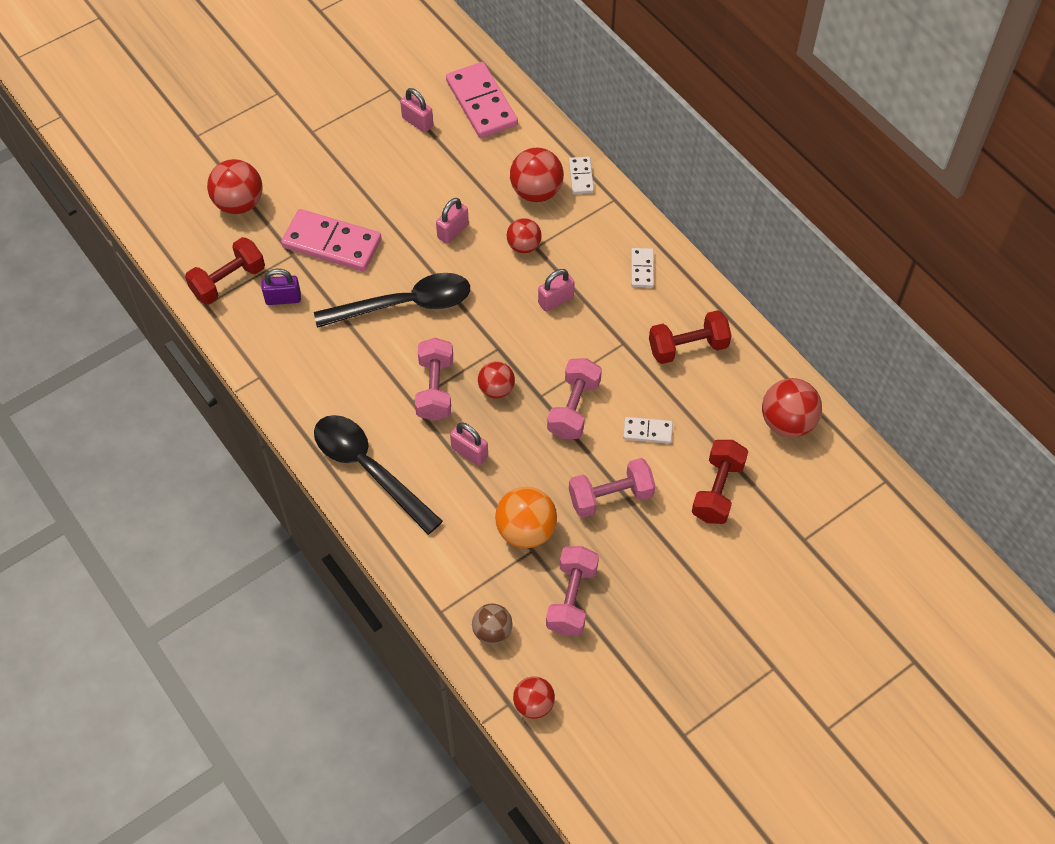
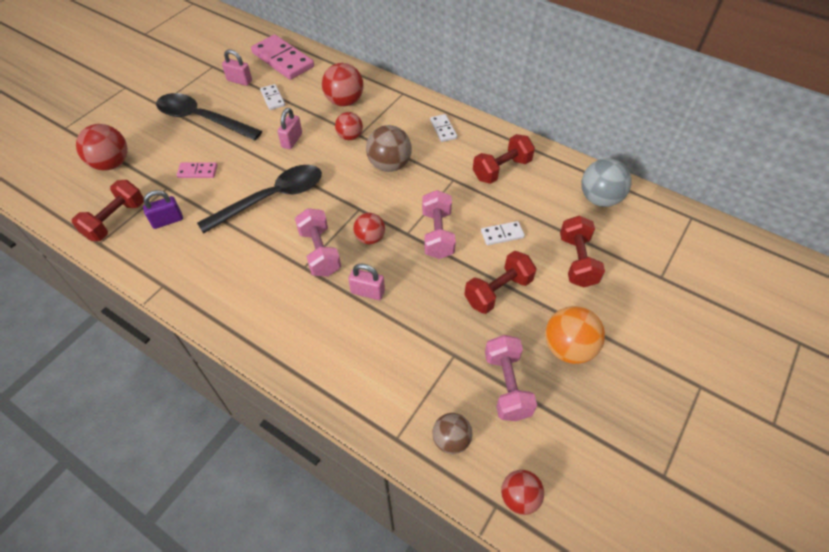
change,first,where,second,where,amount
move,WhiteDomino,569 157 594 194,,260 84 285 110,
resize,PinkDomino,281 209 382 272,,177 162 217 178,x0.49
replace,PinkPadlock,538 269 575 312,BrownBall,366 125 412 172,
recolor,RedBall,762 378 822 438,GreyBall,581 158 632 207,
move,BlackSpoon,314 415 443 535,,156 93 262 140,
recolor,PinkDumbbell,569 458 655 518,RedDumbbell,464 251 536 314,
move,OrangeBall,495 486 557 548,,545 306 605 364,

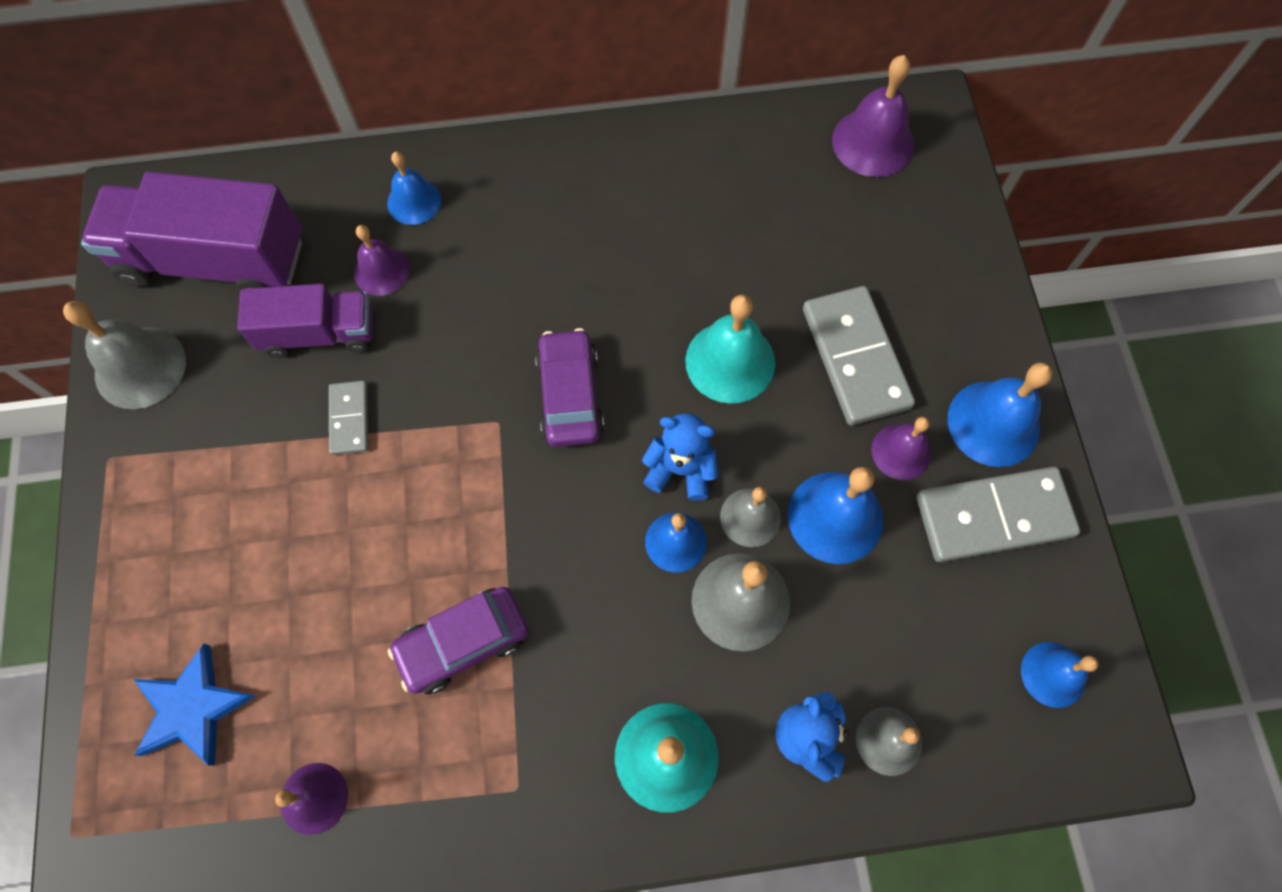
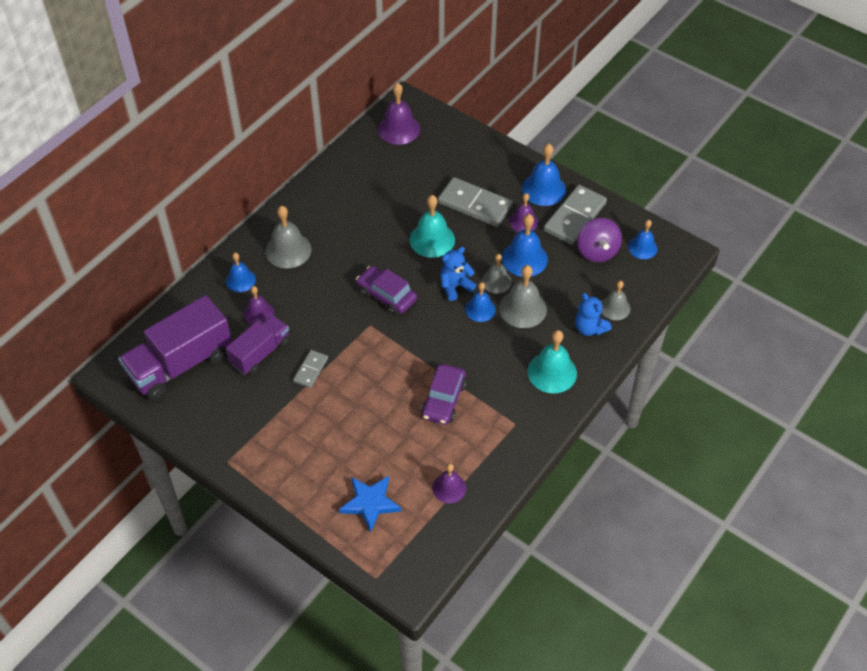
change,first,where,second,where,amount
move,GreyBell,63 301 186 409,,265 206 311 268,
rotate,GreyDomino,329 381 368 455,,293 350 328 388,75 degrees clockwise
insert,,,PurpleSpinningTop,577 218 622 262,

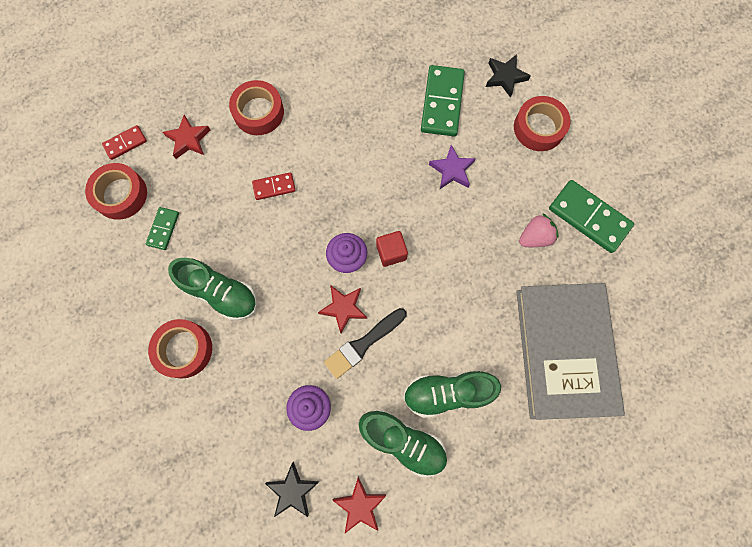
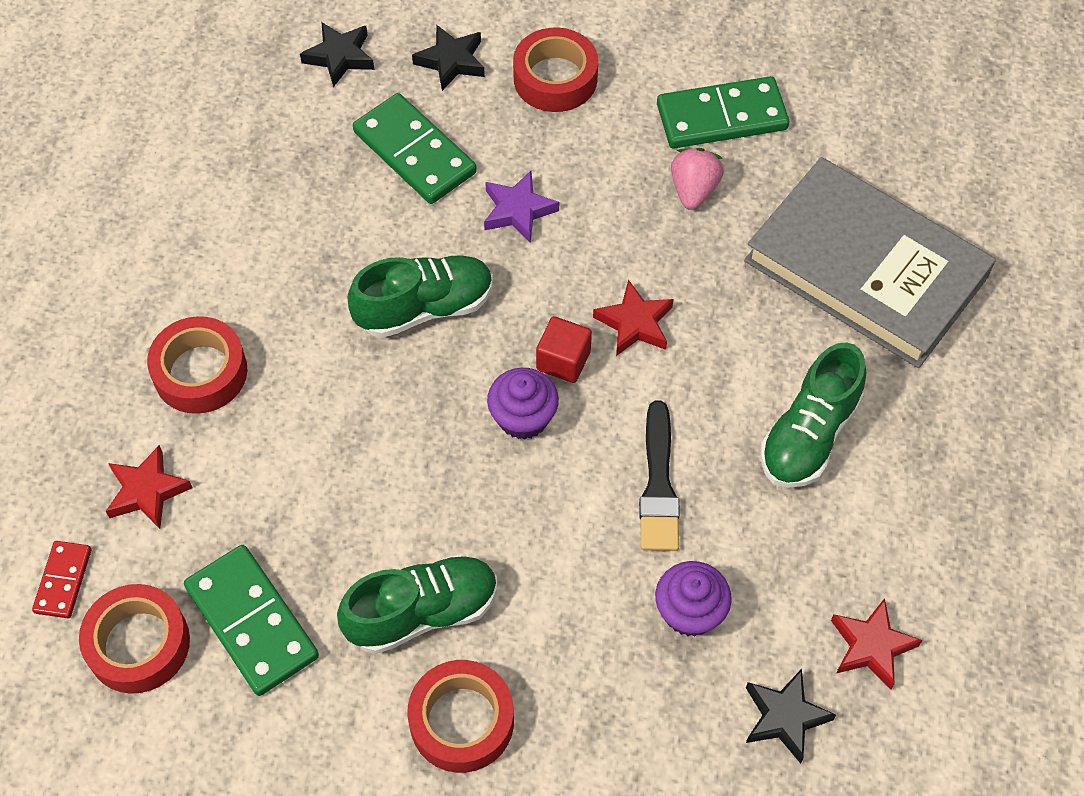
change,first,where,second,where,amount
delete,RedDomino,252 172 296 200,,,
resize,GreenDomino,146 207 179 250,,184 545 319 696,x1.86
move,RedStar,318 286 367 333,,593 280 674 356,
move,GreenShoe,359 409 447 477,,347 255 493 338,
insert,,,BlackStar,300 22 375 87,

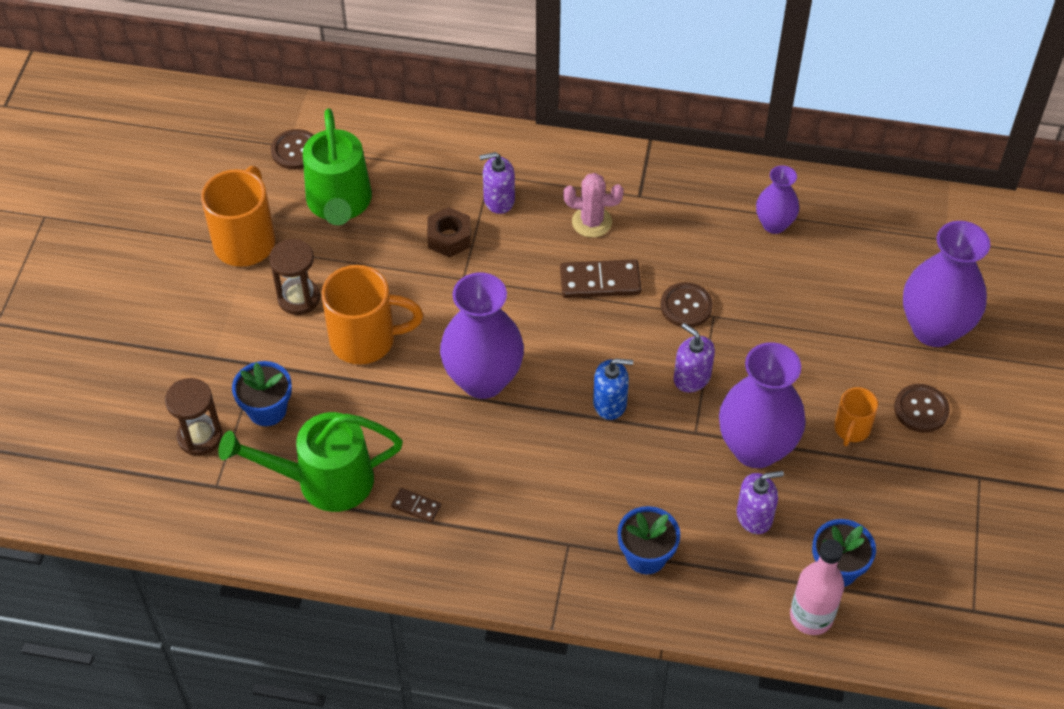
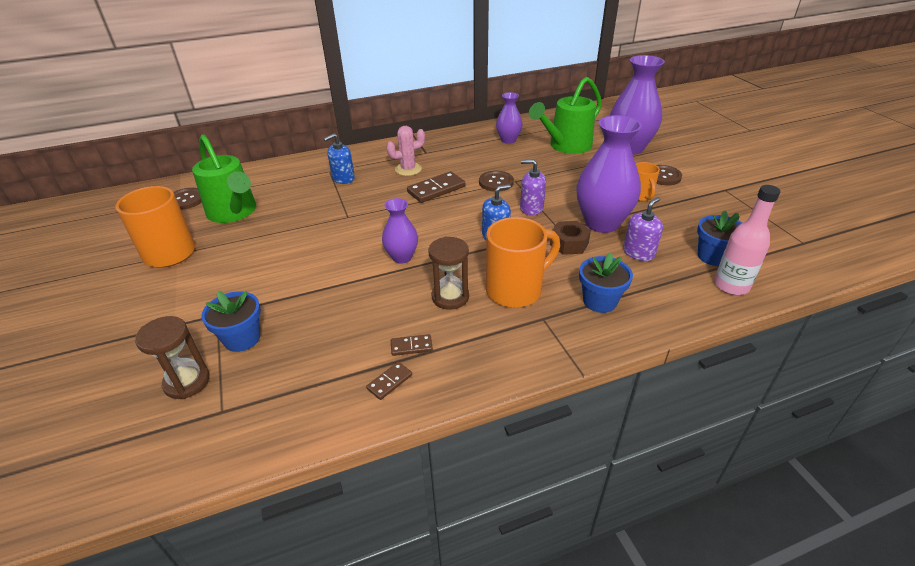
change,first,where,second,where,amount
recolor,PurpleSoapDispenser,479 152 515 214,BlueSoapDispenser,324 133 355 184,
move,BrownNut,427 207 471 257,,550 221 591 255,
move,BrownHourglass,269 239 320 315,,428 236 469 310,
move,OrangeMug,321 265 423 364,,486 217 560 308,
resize,PurpleVase,440 272 524 399,,382 198 418 264,x0.55
move,GreenWateringCan,218 412 403 512,,529 77 602 154,
insert,,,BrownDomino,366 362 412 400,

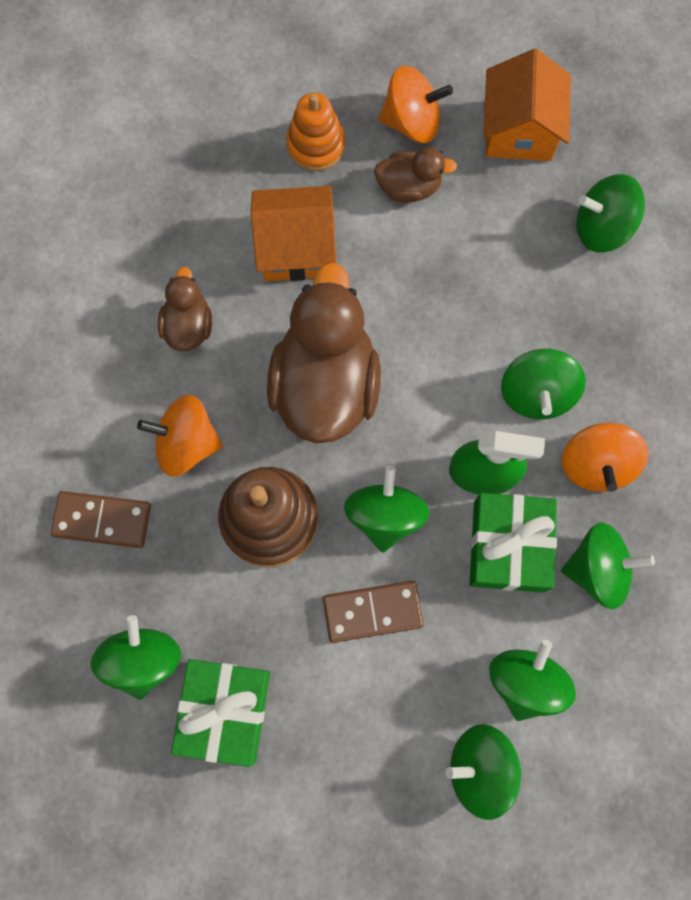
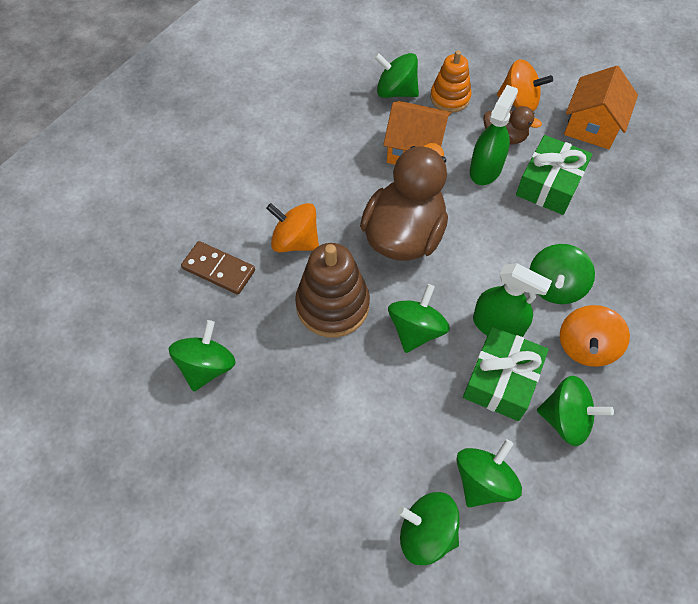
change,first,where,second,where,amount
move,GreenSpinningTop,576 174 645 252,,374 53 419 98,
delete,BrownDuck,158 267 212 351,,,
delete,BrownDomino,323 581 423 643,,,
move,GreenGift,171 659 270 767,,516 135 593 215,
insert,,,GreenSprayBottle,470 85 518 185,

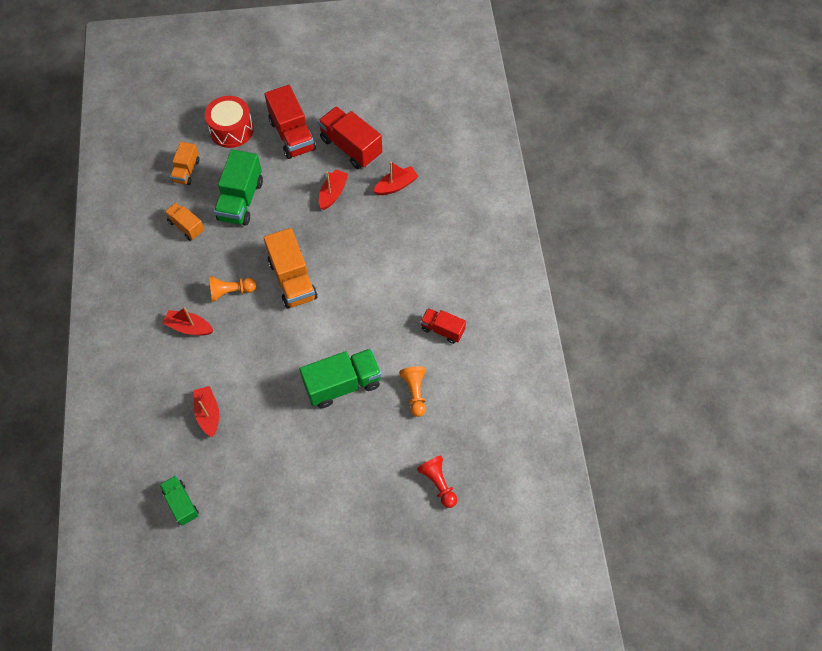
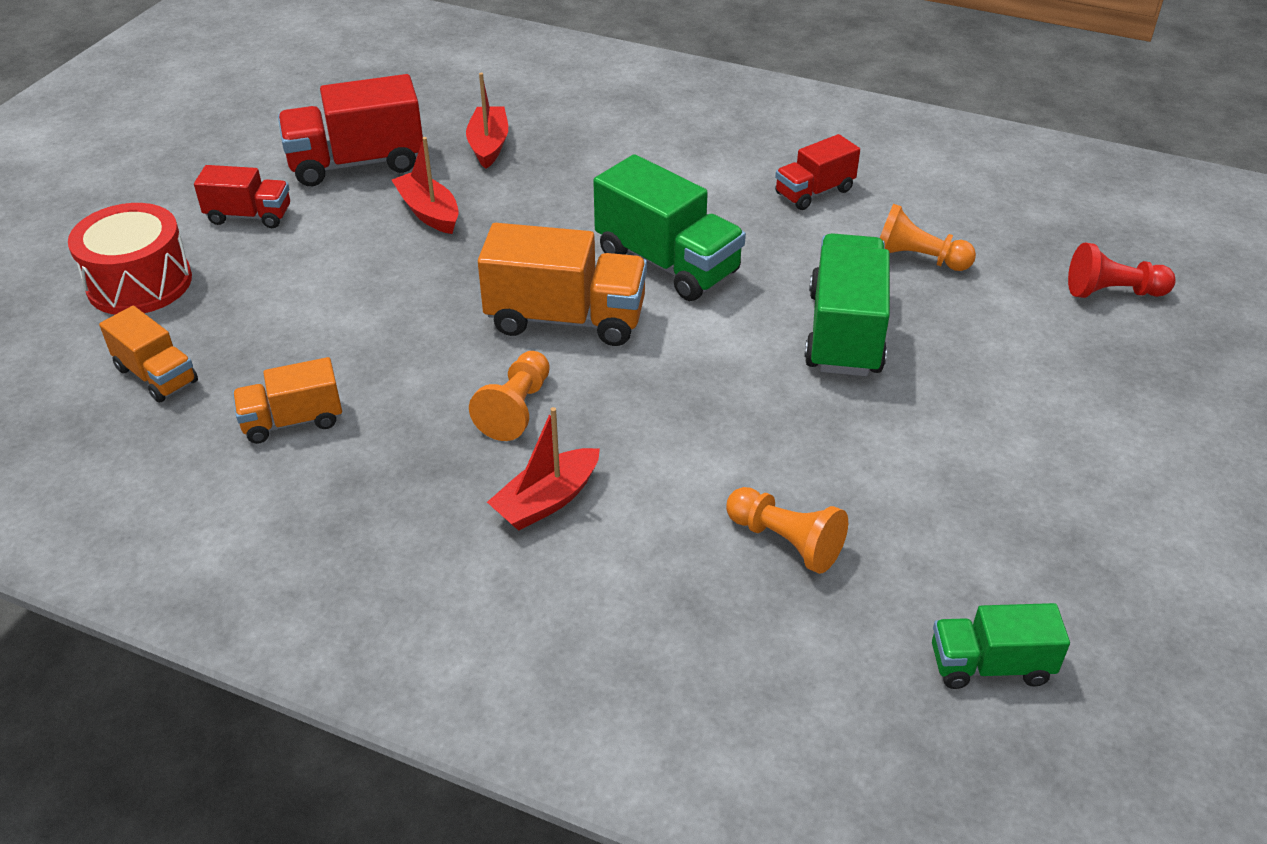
change,first,where,second,where,amount
resize,RedTruck,265 85 316 159,,194 165 290 228,x0.59
move,GreenTruck,214 150 263 226,,593 154 746 301,
replace,RedBoat,194 386 219 437,OrangePawn,726 487 848 574,

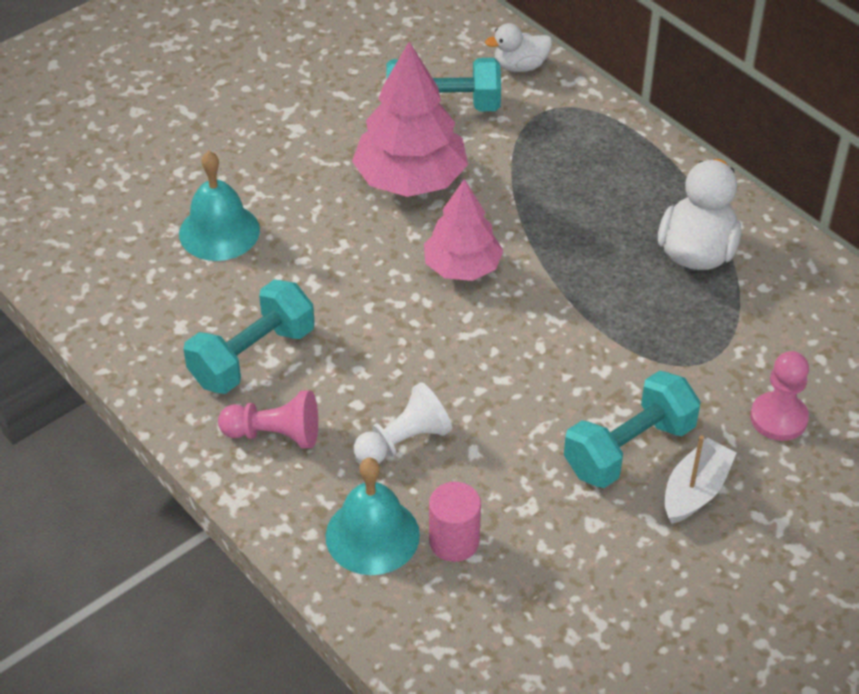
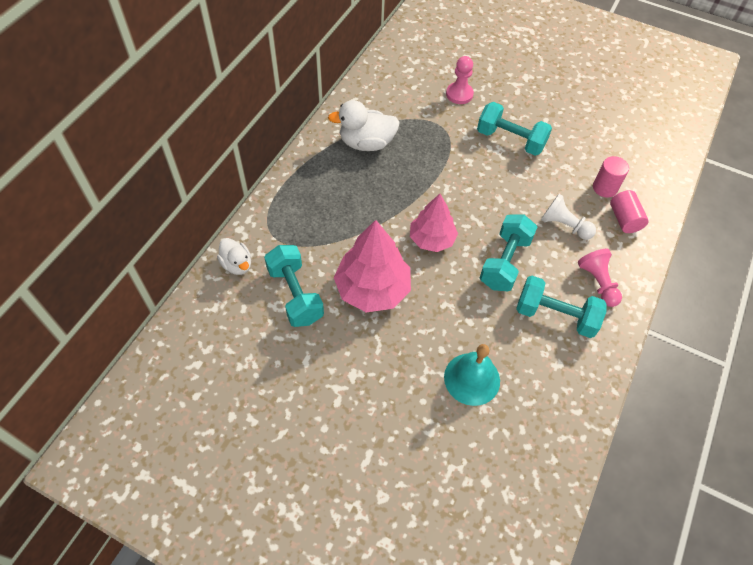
change,first,where,second,where,amount
delete,WhiteBoat,665 435 737 524,,,
replace,TurquoiseBell,325 458 420 575,PinkCylinder,610 190 649 233,
insert,,,TurquoiseDumbbell,480 215 537 291,

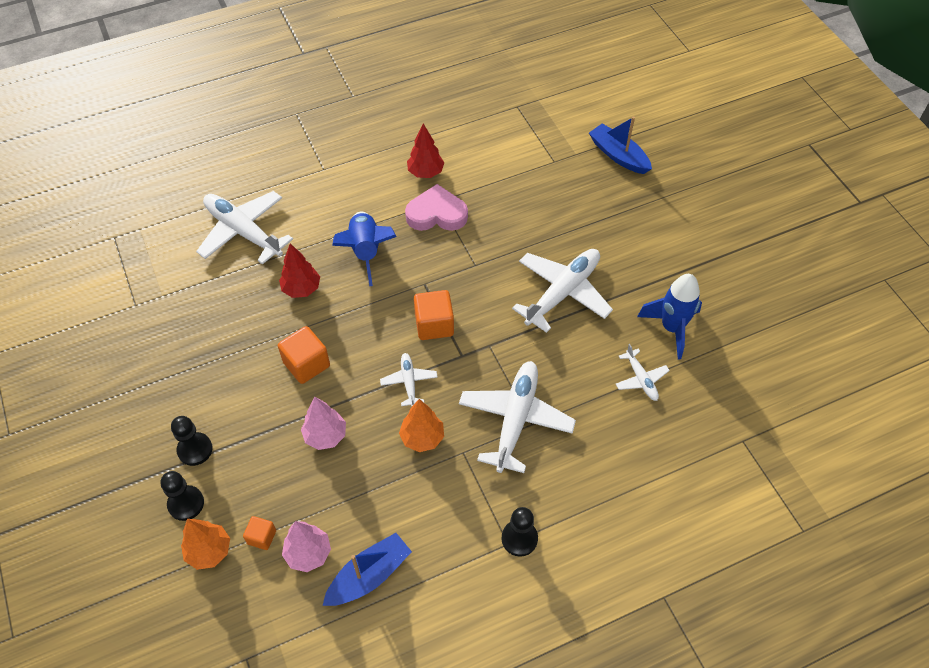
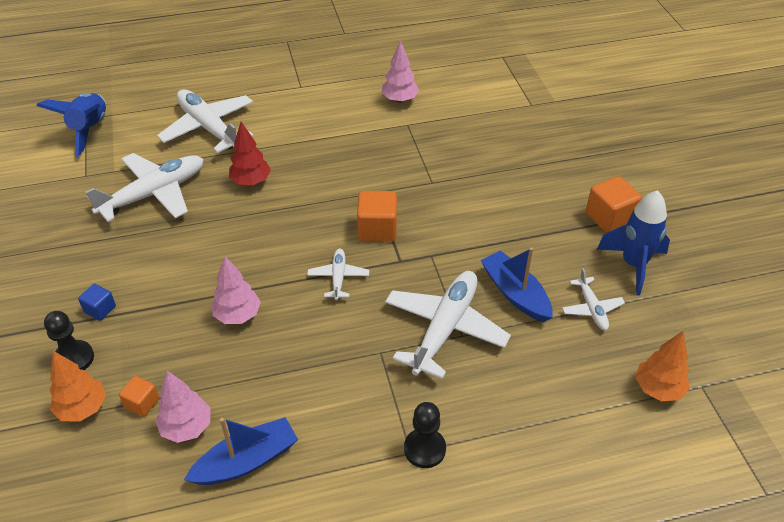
change,first,where,second,where,amount
move,BlueBoat,589 116 652 174,,481 247 553 322,
recolor,RedTree,407 123 444 178,PinkTree,382 40 419 103,
delete,PinkHeart,405 184 468 231,,,
move,BlueRocket,332 211 397 286,,36 93 106 157,
move,WhitePlane,512 249 613 333,,85 153 203 222,
move,OrangeCube,278 326 330 384,,586 176 642 233,
move,OrangeTree,399 399 444 452,,635 331 690 401,
replace,BlackPawn,171 416 213 466,BlueCube,78 284 116 321,

